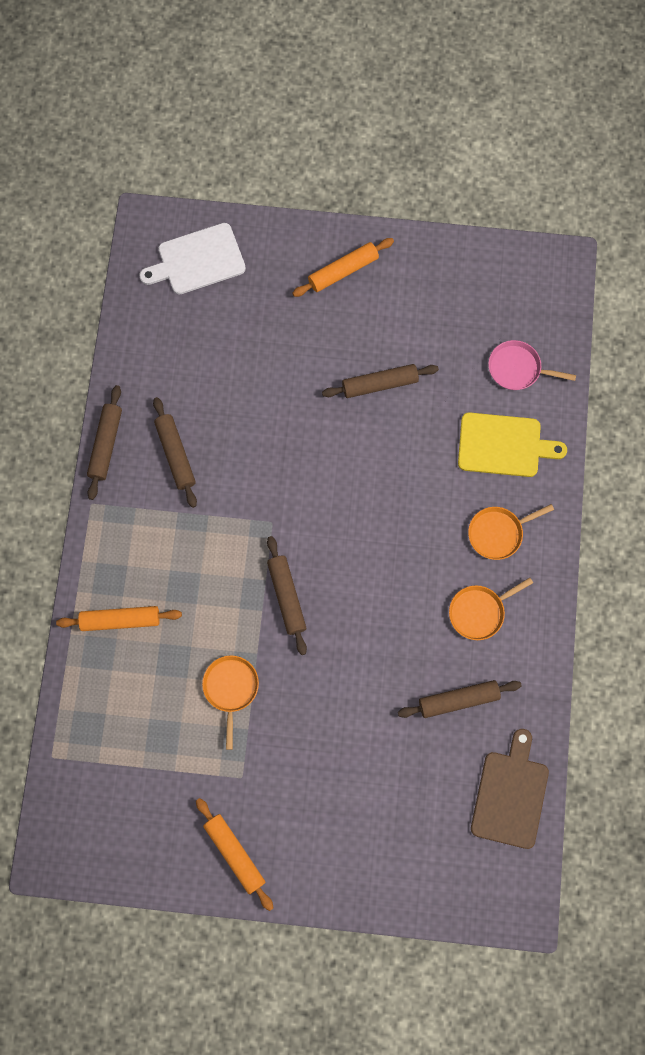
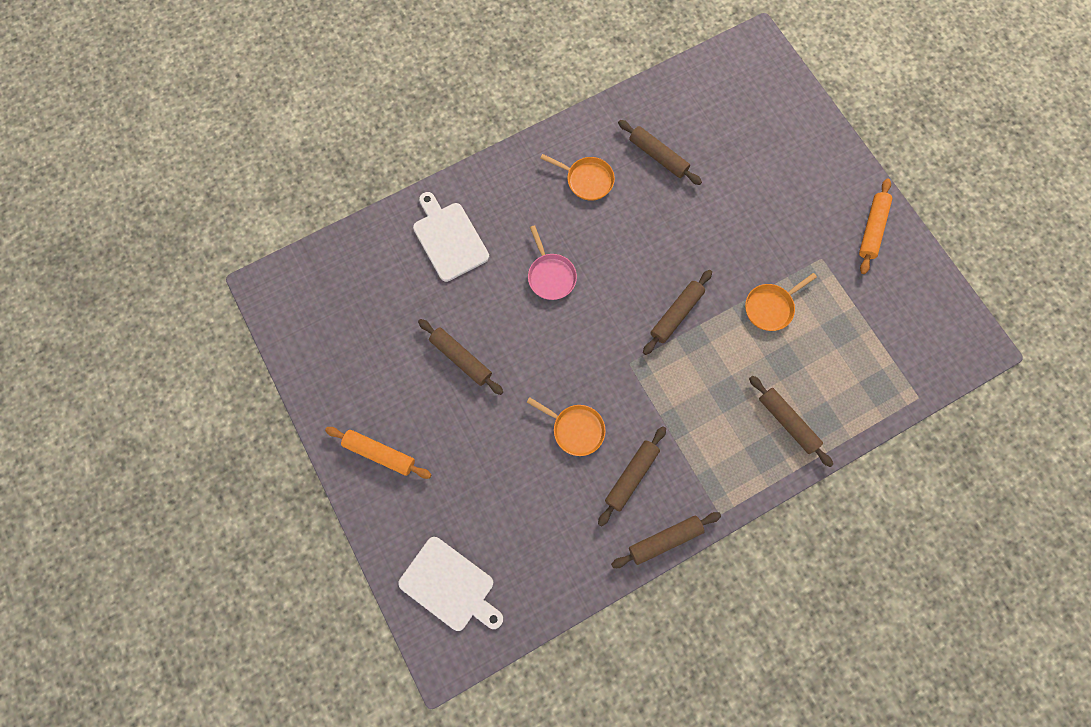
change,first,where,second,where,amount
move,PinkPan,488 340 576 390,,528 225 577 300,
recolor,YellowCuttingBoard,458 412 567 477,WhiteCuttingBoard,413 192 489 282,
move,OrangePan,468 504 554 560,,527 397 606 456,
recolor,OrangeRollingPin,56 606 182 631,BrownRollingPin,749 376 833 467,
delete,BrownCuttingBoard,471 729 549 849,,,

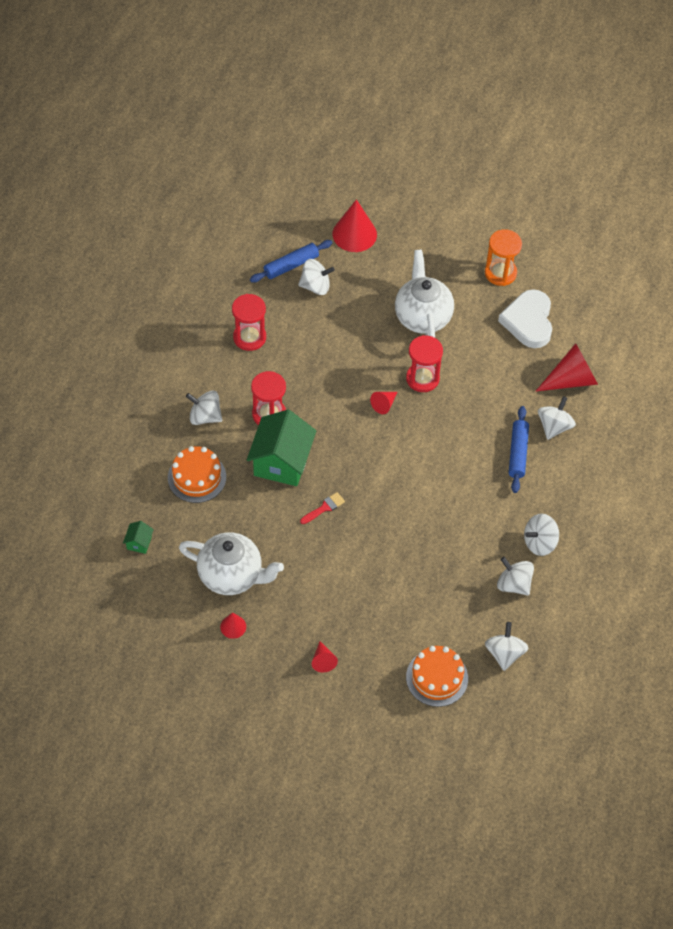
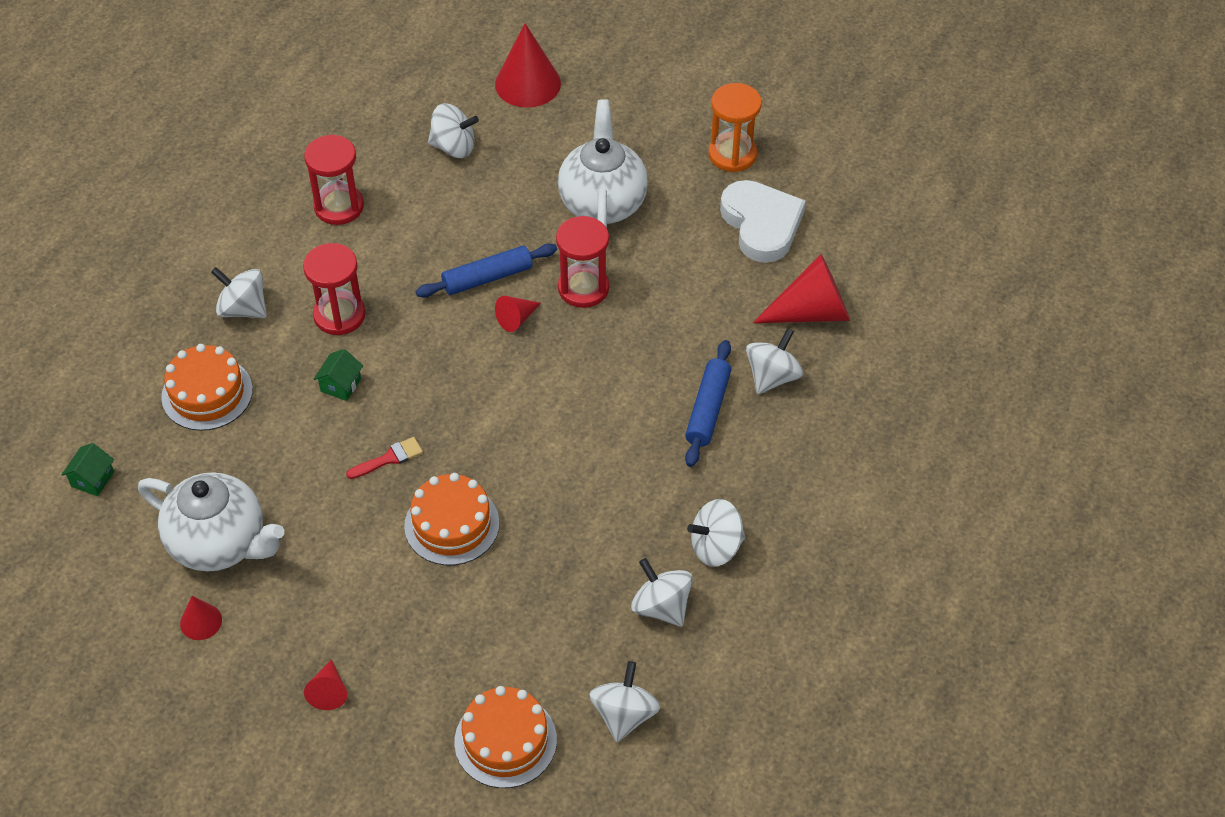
change,first,where,second,where,amount
move,BlueRollingPin,250 240 333 283,,416 243 557 298,
rotate,WhiteHeart,498 289 552 348,,720 180 806 263,150 degrees clockwise
resize,GreenHouse,247 410 316 486,,314 349 363 401,x0.43
insert,,,OrangeCake,404 473 499 565,

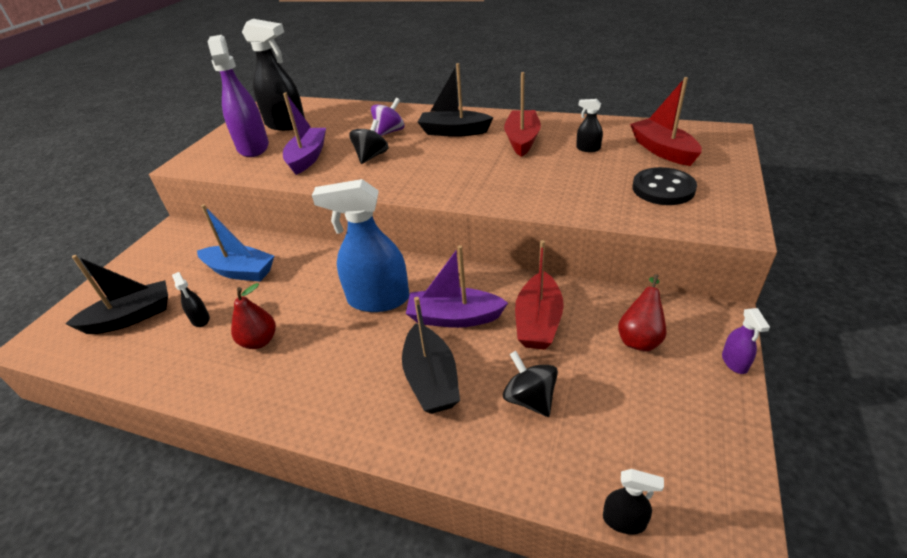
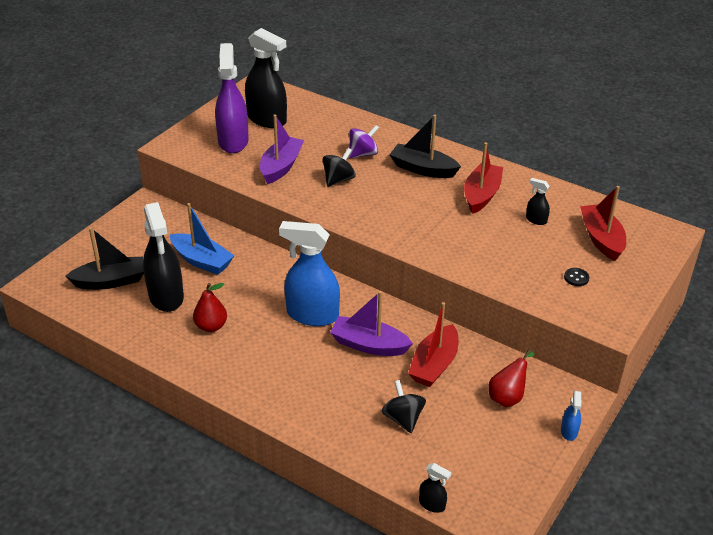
change,first,where,second,where,amount
resize,BlackButton,632 167 697 205,,564 268 589 286,x0.47
resize,BlackSprayBottle,172 272 210 327,,143 202 184 312,x2.29
delete,BlackBoat,402 297 460 414,,,
recolor,PurpleSprayBottle,722 308 770 374,BlueSprayBottle,561 391 582 441,

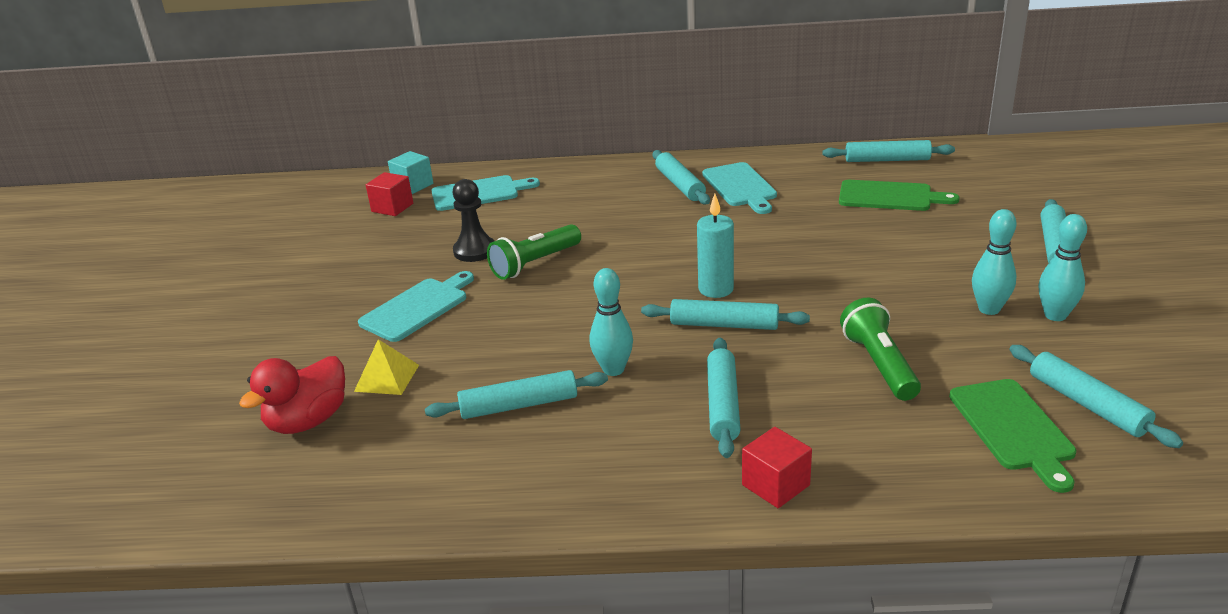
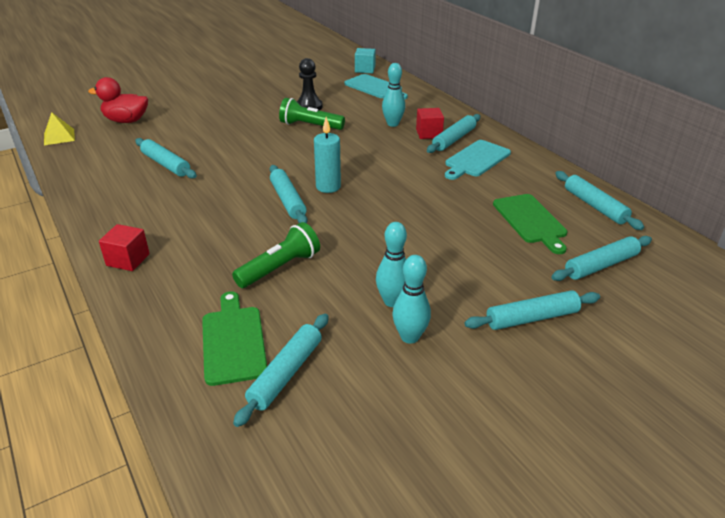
change,first,where,second,where,amount
move,RedCube,366 172 413 216,,416 108 444 139,
move,TurquoiseBowlingPin,590 268 633 376,,382 63 405 127,
delete,TurquoiseCuttingBoard,358 271 474 342,,,
move,TurquoiseRollingPin,707 338 741 458,,551 236 652 281,
move,YellowPyramid,354 339 419 395,,44 112 75 145,
rotate,GreenCuttingBoard,949 379 1076 493,,202 291 267 386,120 degrees clockwise

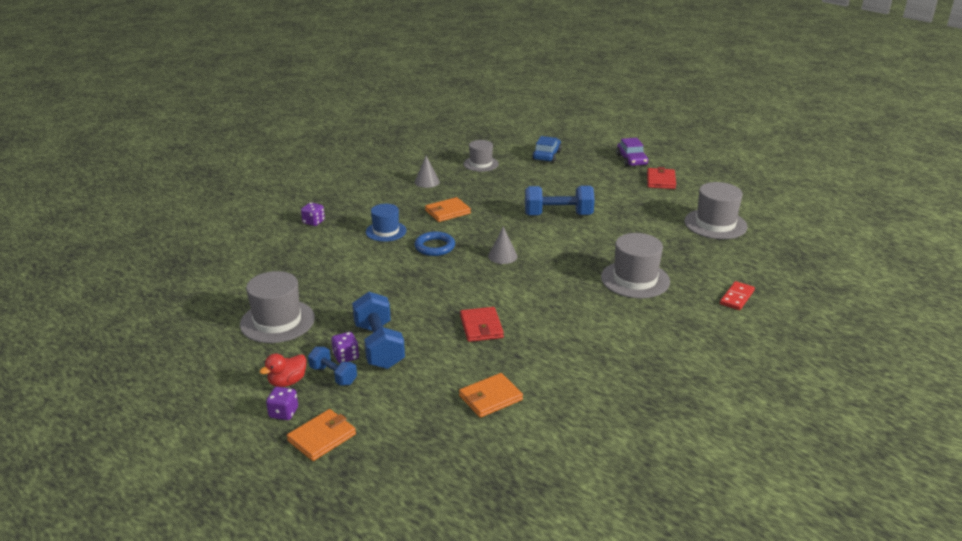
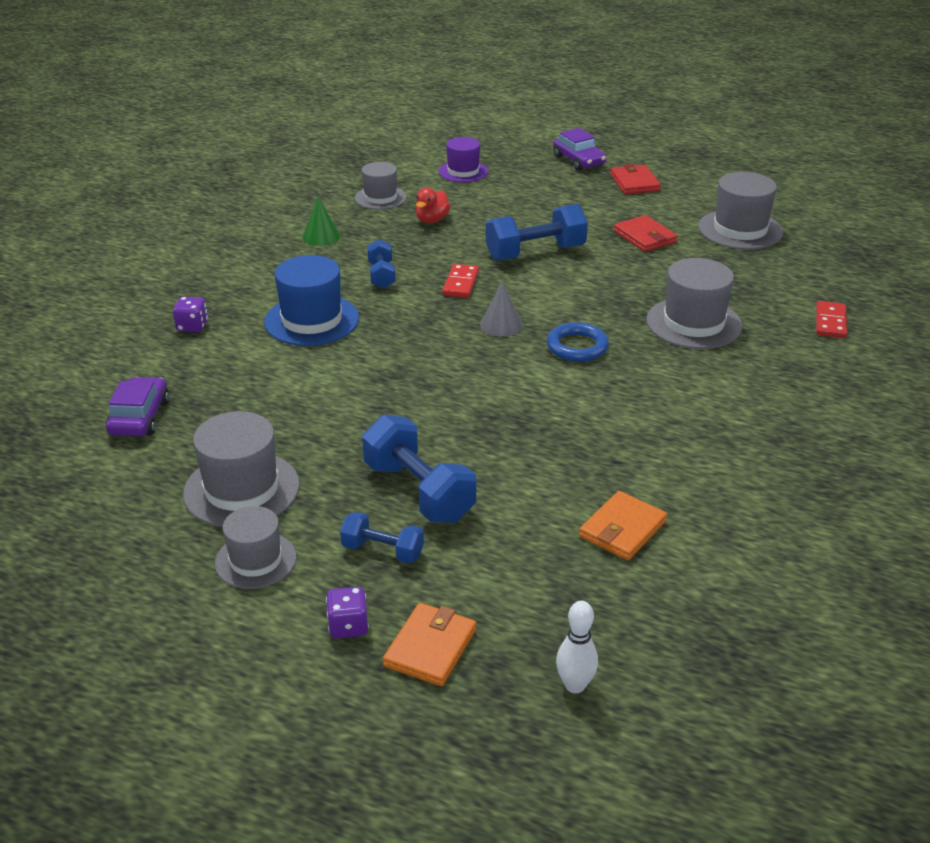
change,first,where,second,where,amount
replace,BlueCar,532 136 562 163,PurpleHat,438 137 488 182,
recolor,GreyCone,414 156 440 188,GreenCone,302 197 340 246,
replace,OrangeWallet,425 197 471 222,BlueDumbbell,367 239 395 289,
resize,BlueHat,366 204 407 242,,264 255 359 346,x1.53
move,BlueRing,415 232 455 256,,547 322 609 362,
move,RedWallet,460 307 504 342,,614 215 678 252,
delete,PurpleDice,331 332 359 363,,,
move,RedDuck,259 354 306 387,,416 187 451 223,
insert,,,RedDomino,442 264 479 298,
insert,,,PurpleCar,106 377 169 436,
insert,,,GreyHat,215 506 296 589,
insert,,,WhiteBowlingPin,556 601 598 693,

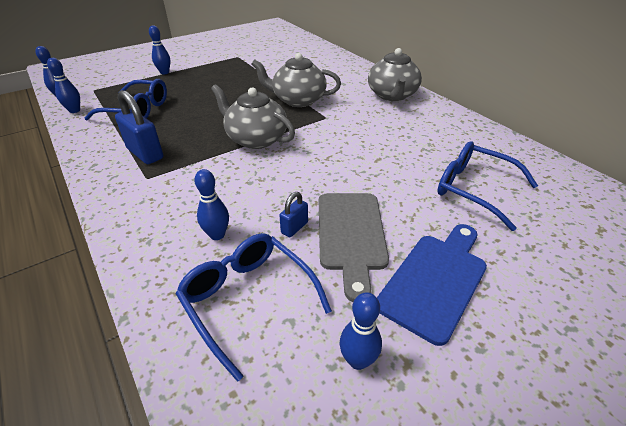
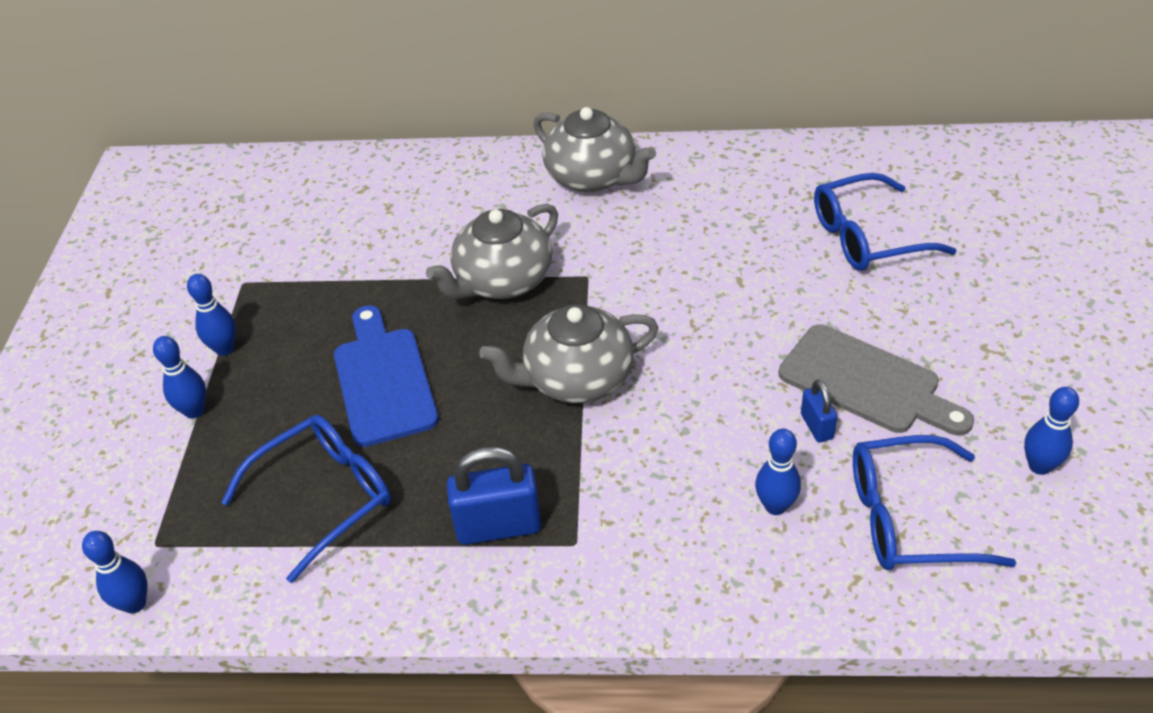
change,first,where,second,where,amount
move,BlueBowlingPin,47 58 80 113,,187 274 236 356,
move,BlueCuttingBoard,377 224 487 346,,334 305 439 447,

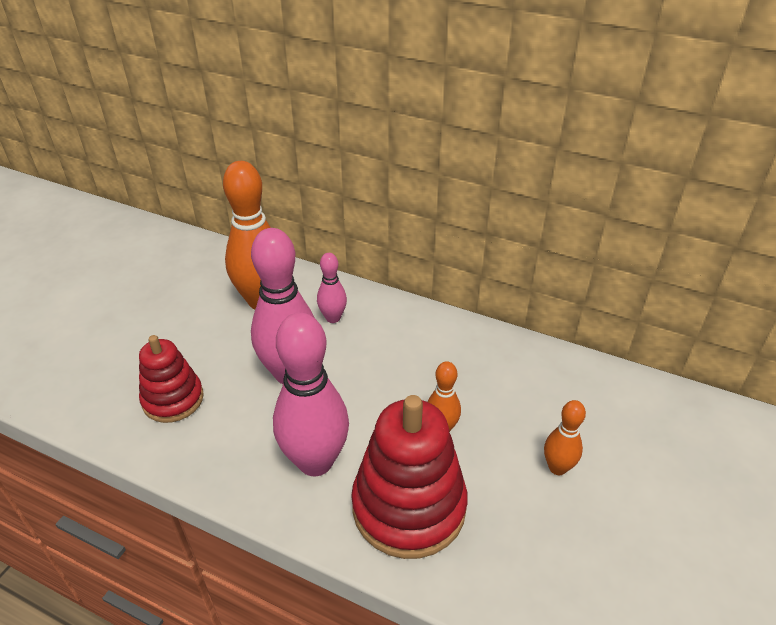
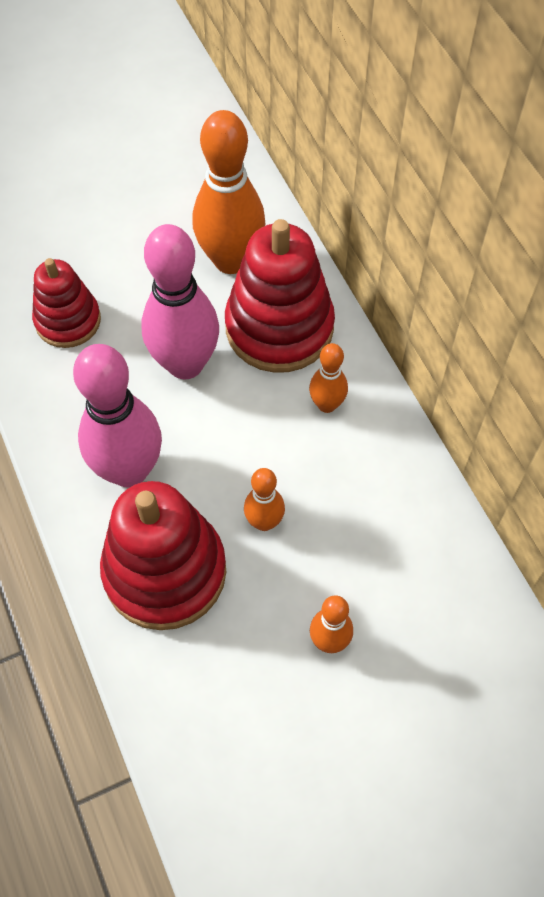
change,first,where,second,where,amount
replace,PinkBowlingPin,317 253 347 323,RedStackingToy,225 219 335 373,
insert,,,OrangeBowlingPin,309 343 348 413,

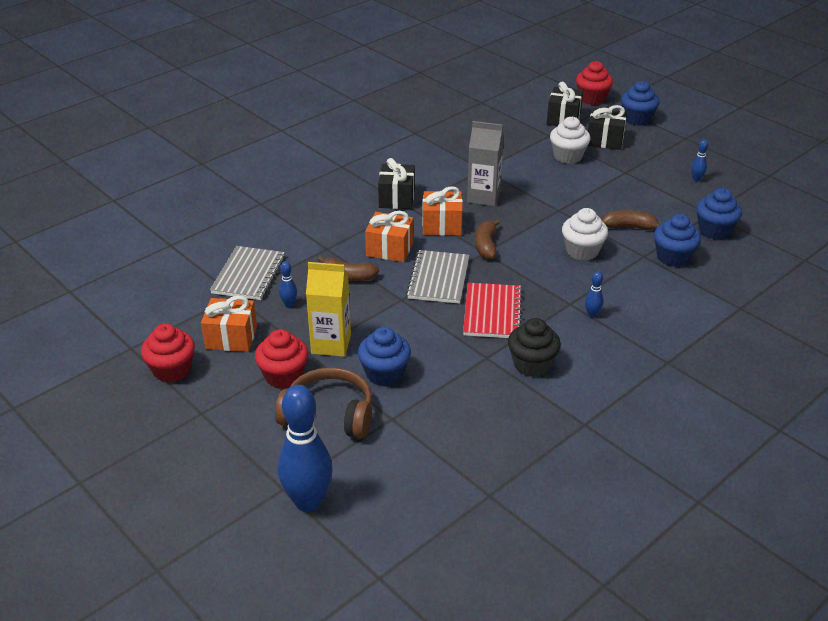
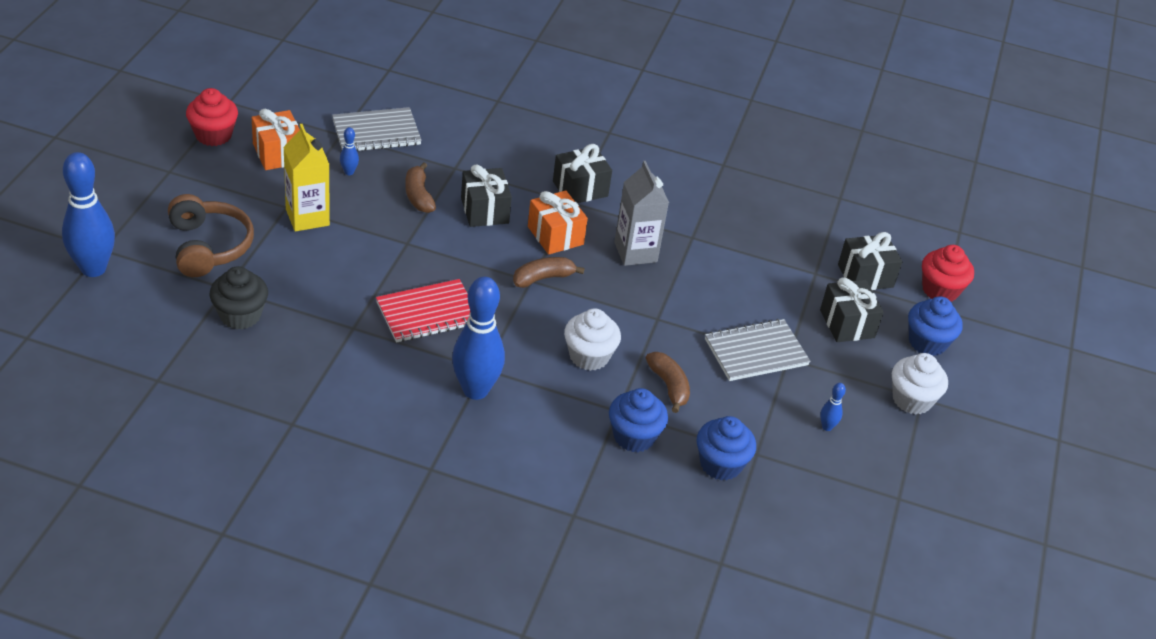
change,first,where,second,where,amount
move,WhiteCupcake,550 117 591 164,,892 353 948 414,
recolor,OrangeGift,365 211 413 262,BlackGift,461 165 512 227,
move,GreyNotebook,406 250 469 304,,705 319 811 381,
resize,BlueBowlingPin,585 271 604 318,,452 277 505 400,x2.39
move,BlackCupcake,508 318 561 377,,209 266 268 329,
delete,BlueCupcake,358 327 411 386,,,
delete,RedCupcake,255 329 309 389,,,

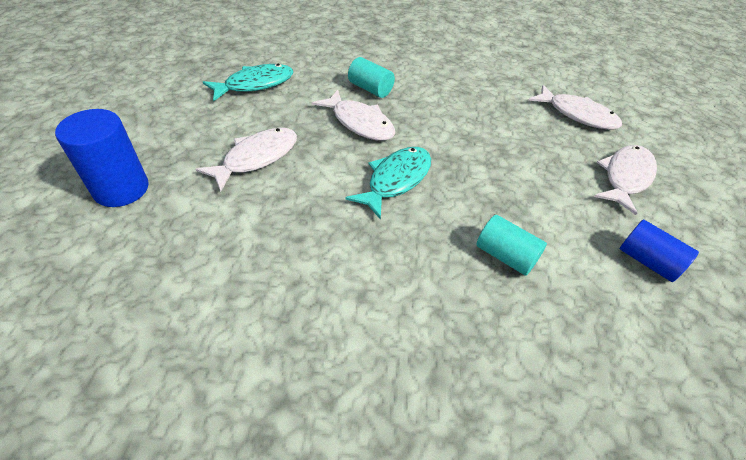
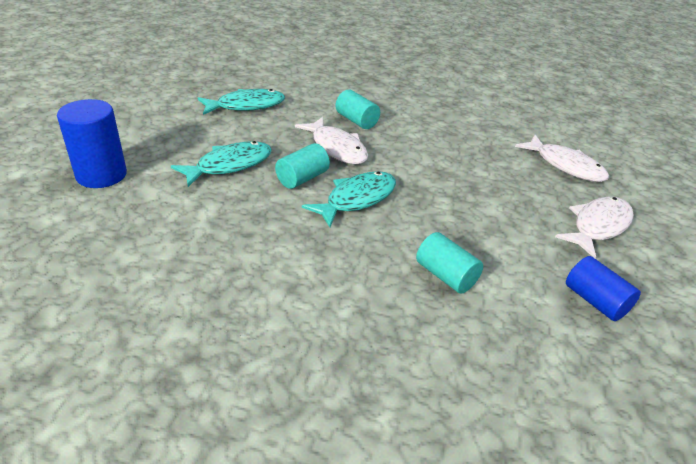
change,first,where,second,where,amount
recolor,WhiteFish,196 128 297 192,TurquoiseFish,171 141 272 187,
insert,,,TurquoiseCylinder,275 143 330 189,

